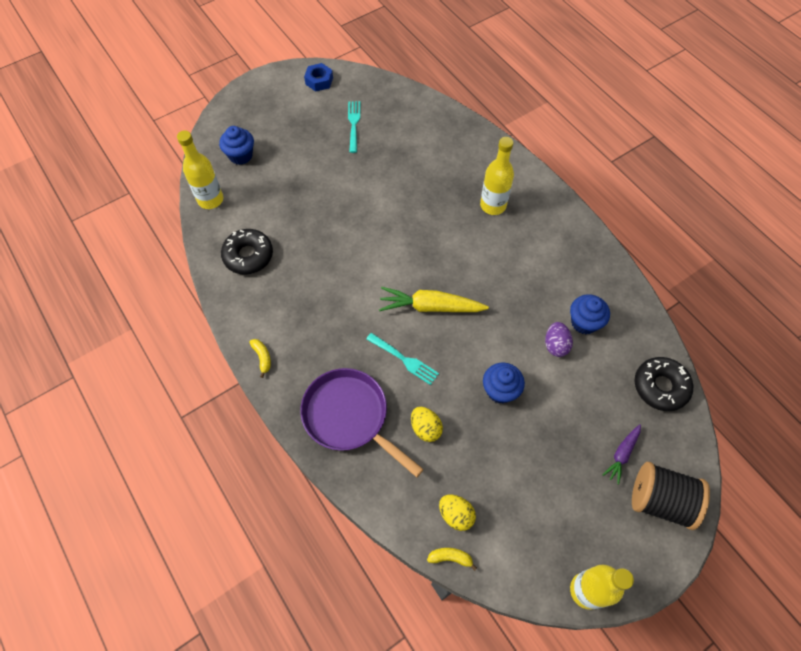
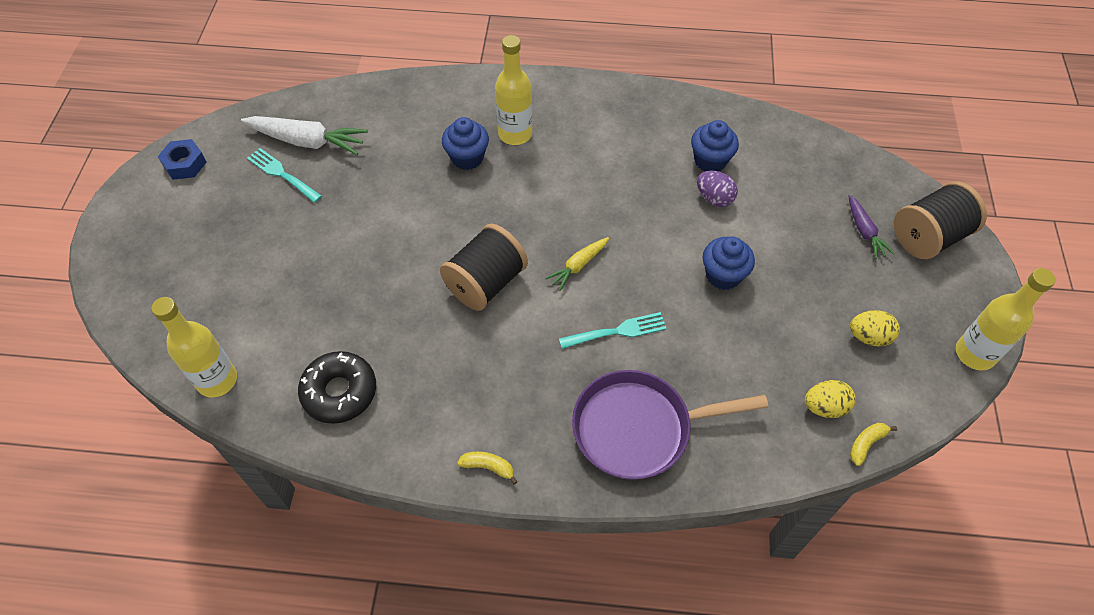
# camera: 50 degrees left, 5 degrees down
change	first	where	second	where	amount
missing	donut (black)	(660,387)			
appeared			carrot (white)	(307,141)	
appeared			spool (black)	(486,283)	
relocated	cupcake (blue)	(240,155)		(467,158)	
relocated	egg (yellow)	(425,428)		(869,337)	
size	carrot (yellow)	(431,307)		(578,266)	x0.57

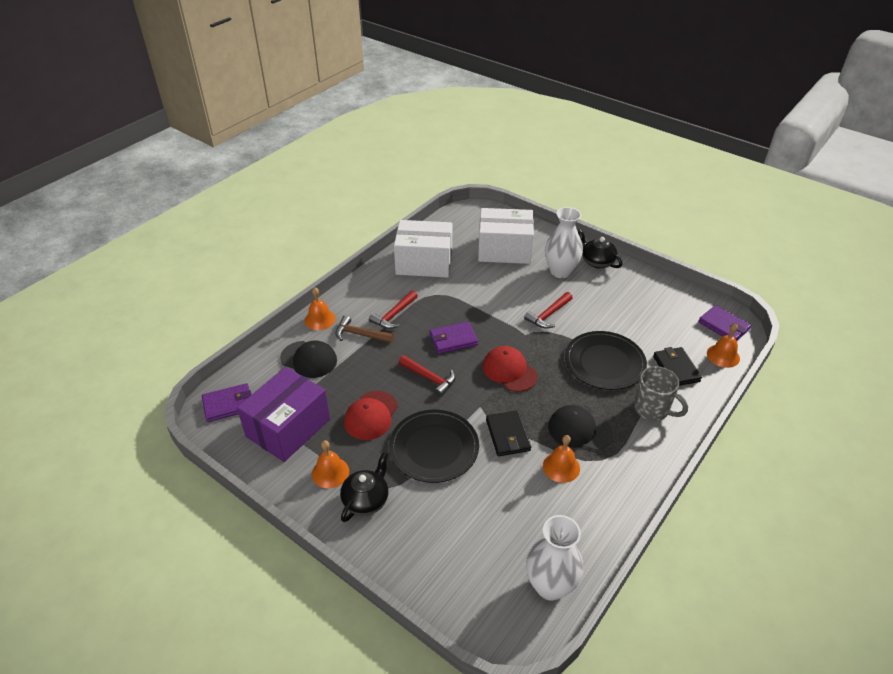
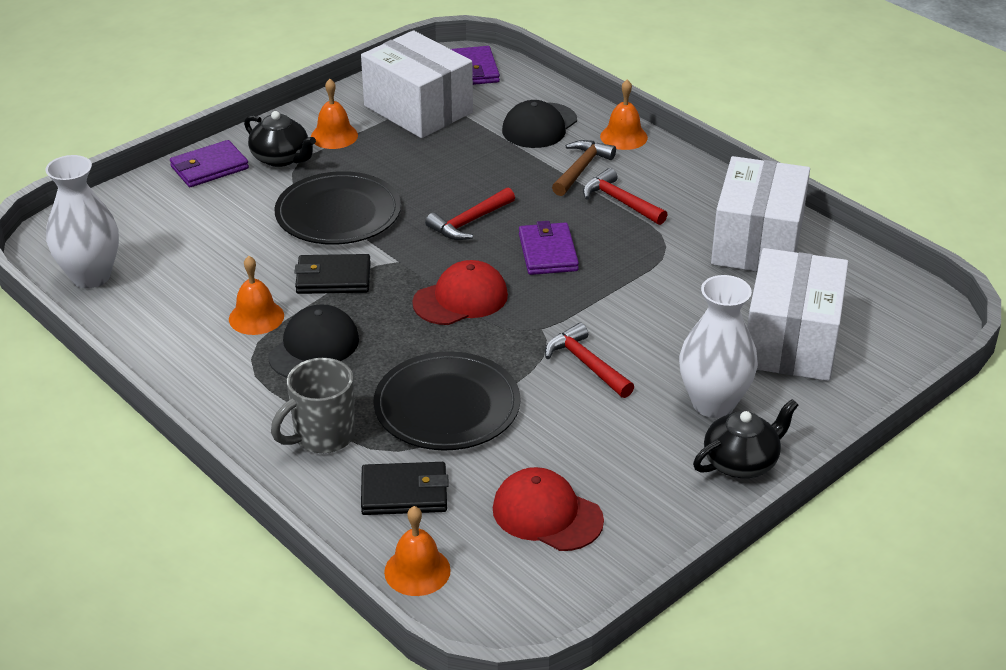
# camera: 100 degrees right, 5 degrees down
change	first	where	second	where	amount
relocated	cap (red)	(371,415)		(547,514)	
relocated	wallet (purple)	(723,326)		(209,167)	
colour	box (purple)	(288,428)	box (white)	(418,109)	

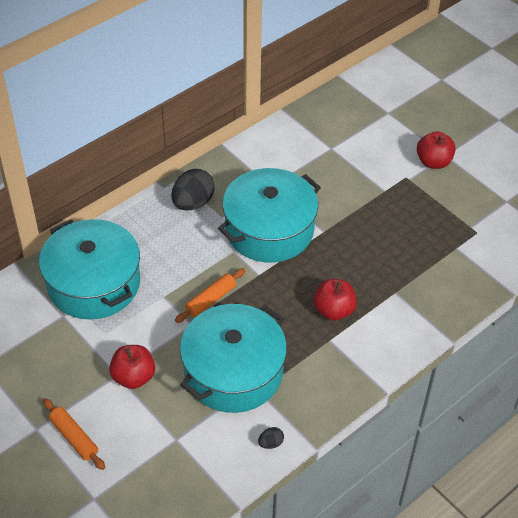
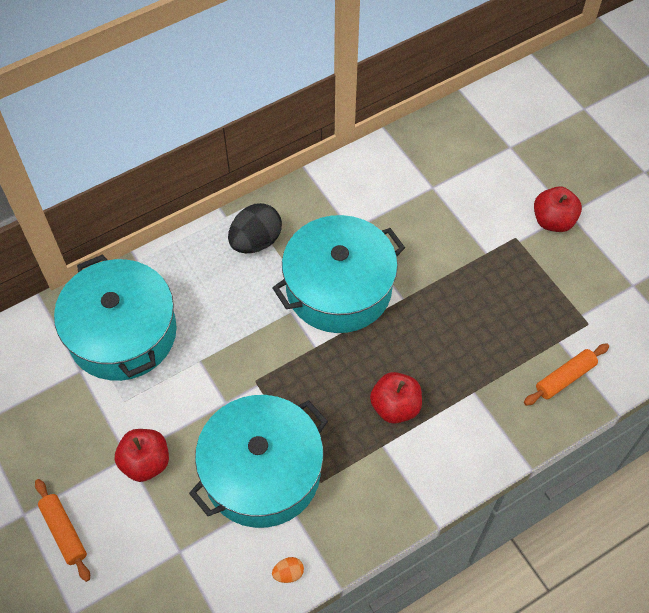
# camera: 10 degrees right, 10 degrees up
change	first	where	second	where	amount
relocated	rolling pin (orange)	(211,300)		(565,378)	
colour	egg (black)	(270,443)	egg (orange)	(288,573)	

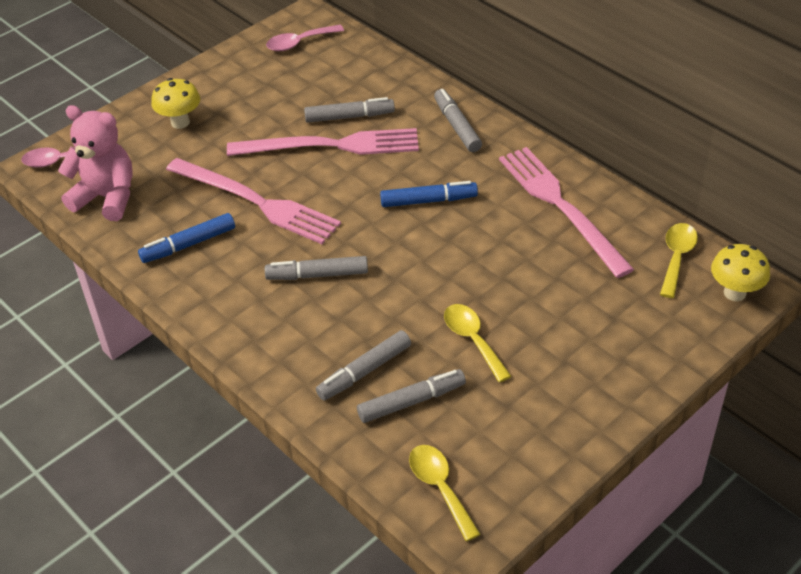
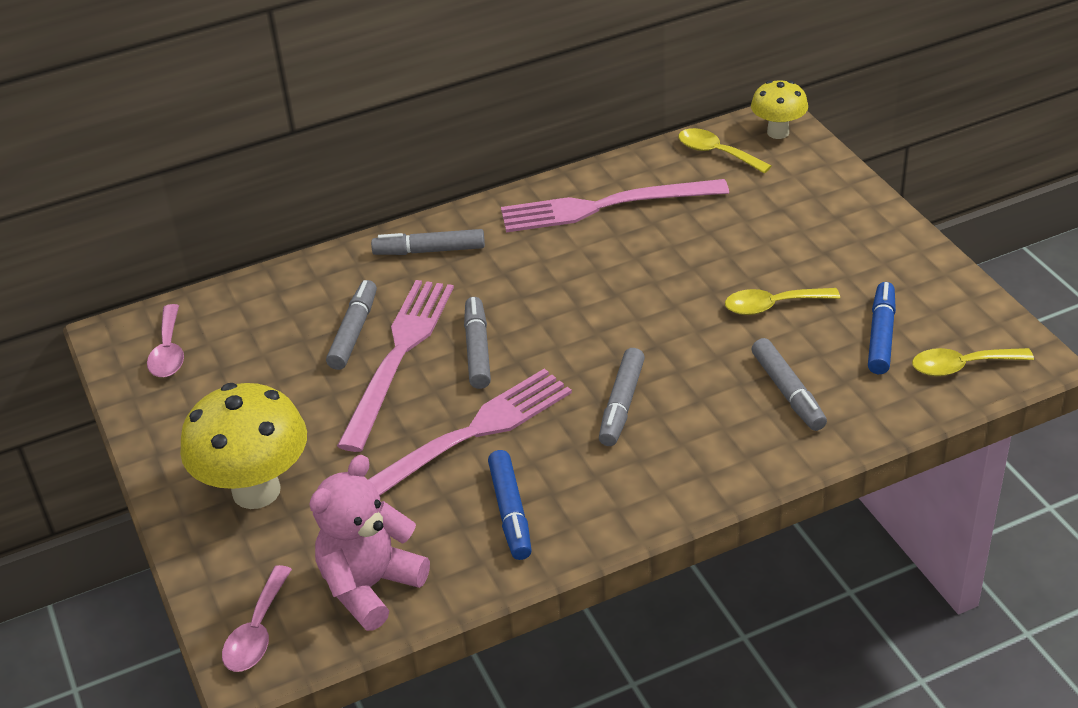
# camera: 70 degrees left, 5 degrees down
change	first	where	second	where	amount
relocated	marker (grey)	(411,402)		(477,350)	
relocated	marker (blue)	(428,201)		(881,335)	
size	mushroom (yellow)	(180,122)		(256,491)	x1.74

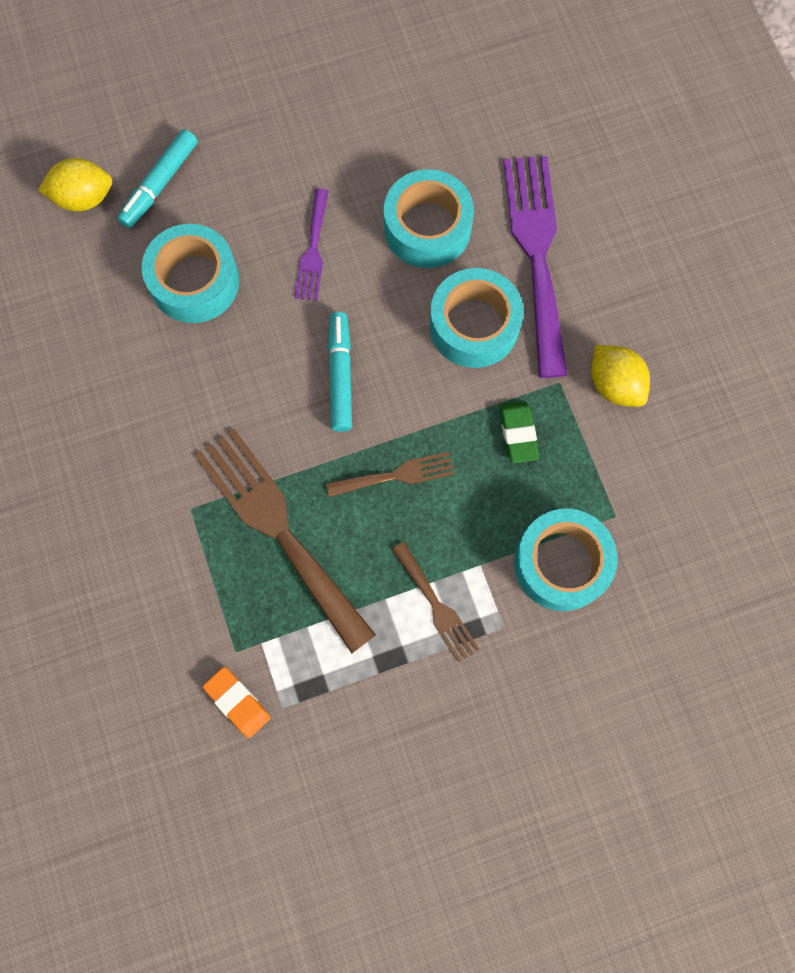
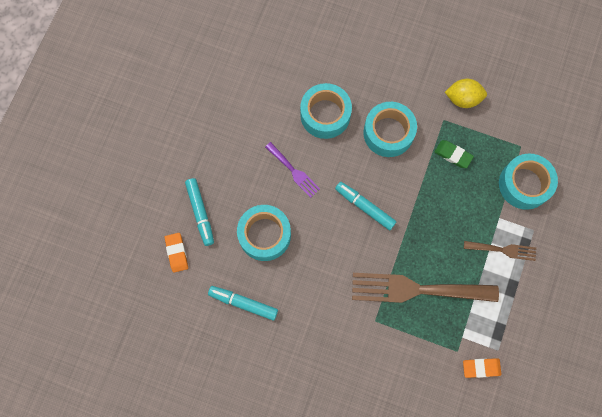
# camera: 50 degrees left, 0 degrees up
change	first	where	second	where	amount
missing	fork (brown)	(396,475)			
missing	fork (purple)	(536,253)			
appeared			marker (turquoise)	(243,303)	
exchanged	lemon (yellow)	(84,198)	eraser (orange)	(177,253)	

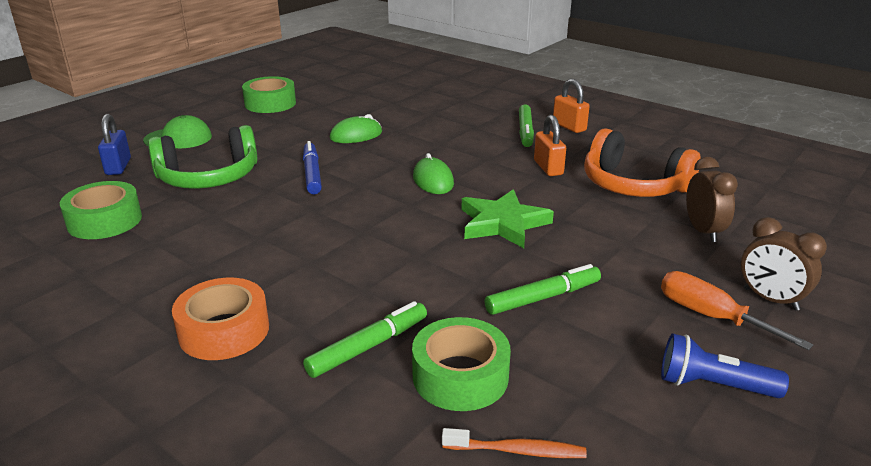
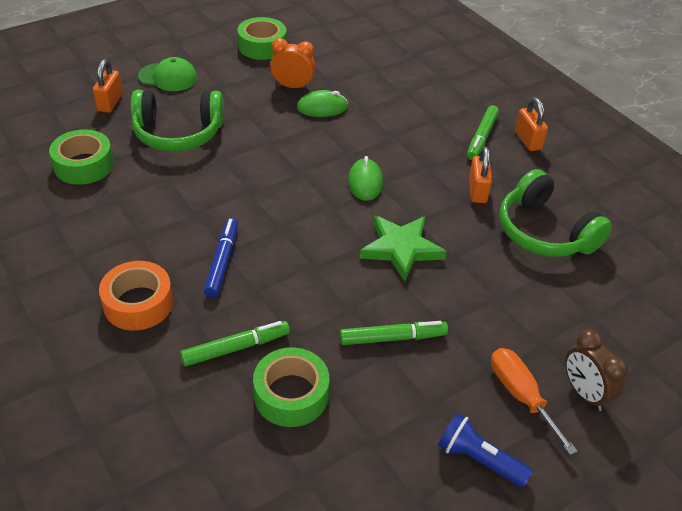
# camera: 15 degrees right, 15 degrees up
change	first	where	second	where	amount
missing	toothbrush (orange)	(517,451)			
missing	clock (brown)	(703,231)			
appeared			clock (orange)	(292,86)	
relocated	marker (blue)	(312,174)		(222,262)	
colour	padlock (blue)	(118,167)	padlock (orange)	(110,103)	
colour	headphones (orange)	(633,185)	headphones (green)	(544,232)	

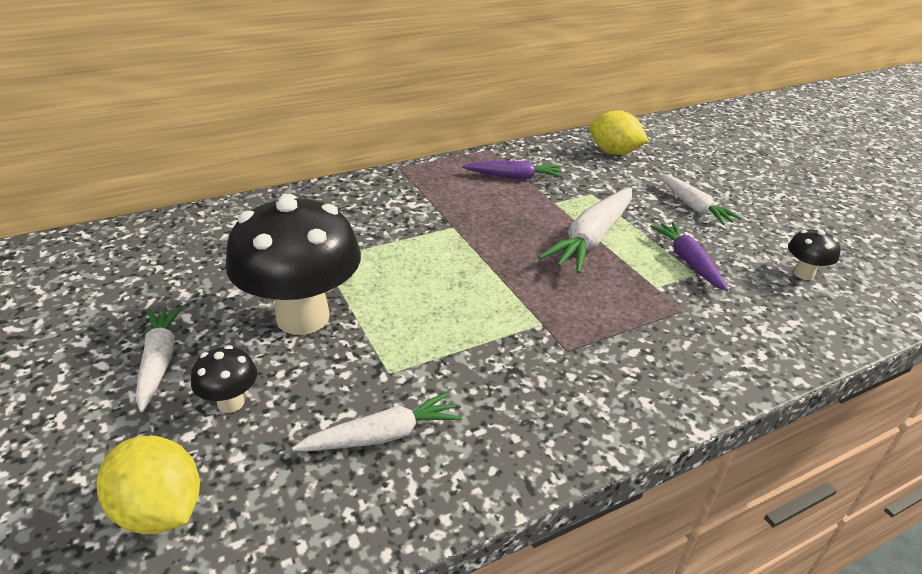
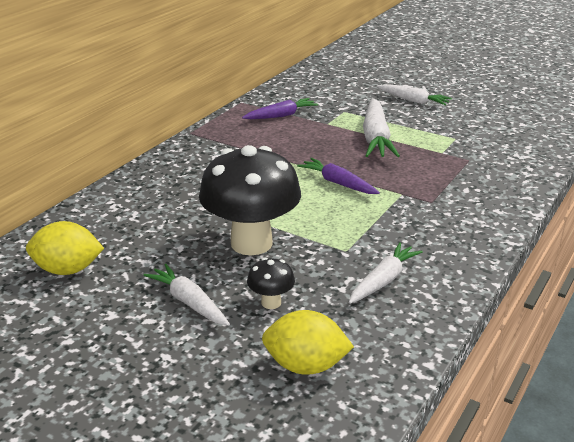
# camera: 30 degrees left, 5 degrees down
change	first	where	second	where	amount
missing	mushroom (black)	(803,274)			
relocated	lemon (yellow)	(613,152)		(68,270)	
relocated	carrot (purple)	(688,261)		(338,183)	

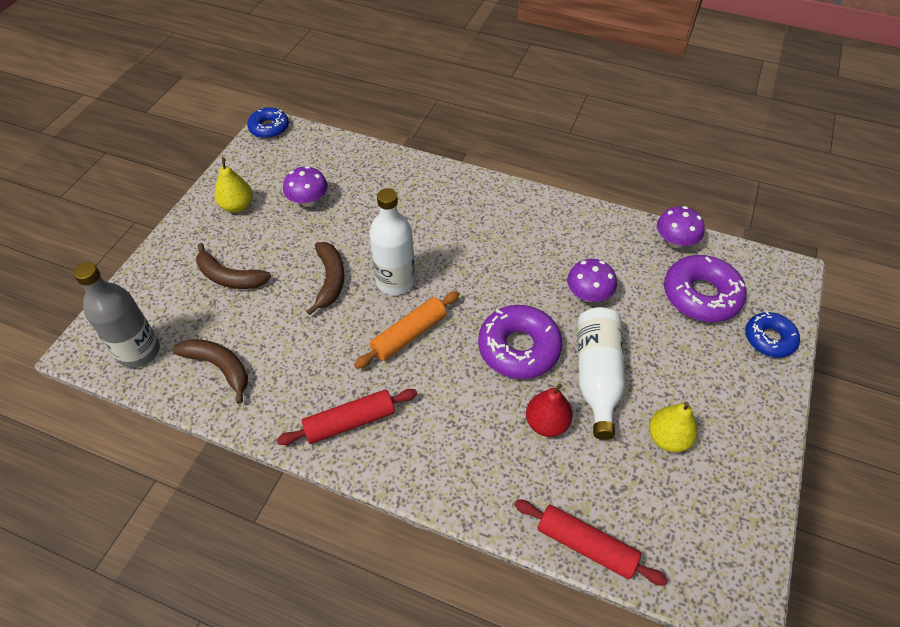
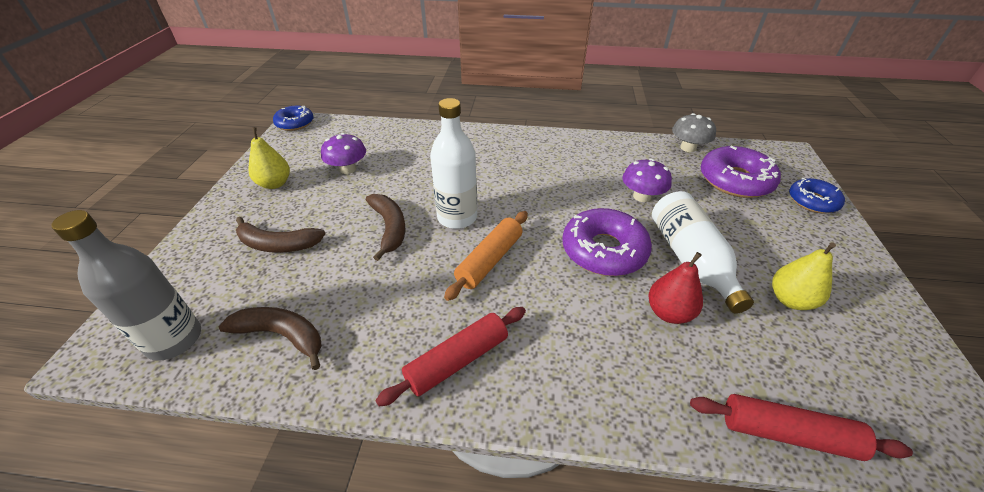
# camera: 15 degrees left, 10 degrees down
change	first	where	second	where	amount
colour	mushroom (purple)	(675,241)	mushroom (grey)	(688,148)	

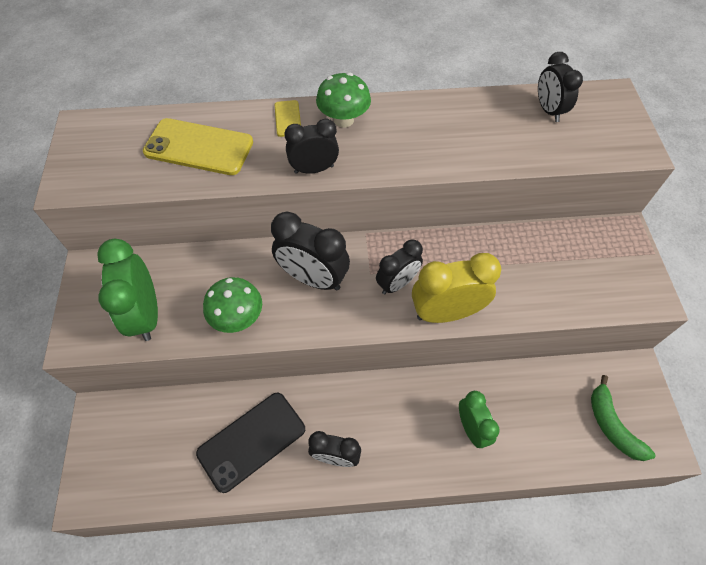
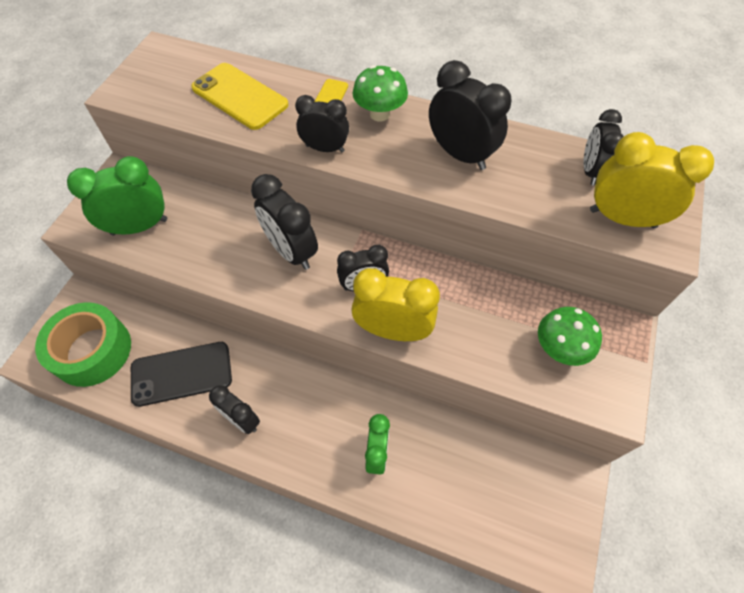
# camera: 25 degrees right, 0 degrees up
change	first	where	second	where	amount
missing	banana (green)	(612,425)			
appeared			tape (green)	(92,350)	
appeared			clock (black)	(460,155)	
appeared			clock (yellow)	(622,218)	
relocated	mushroom (green)	(238,318)		(559,349)	
spun	clock (green)	(146,314)		(139,227)	60 degrees clockwise

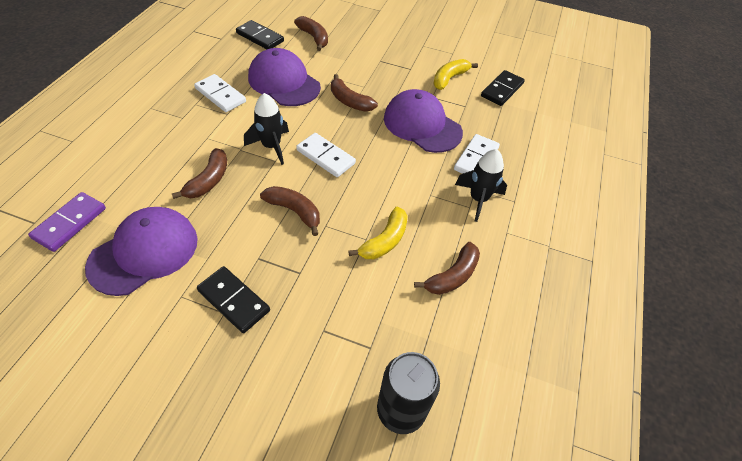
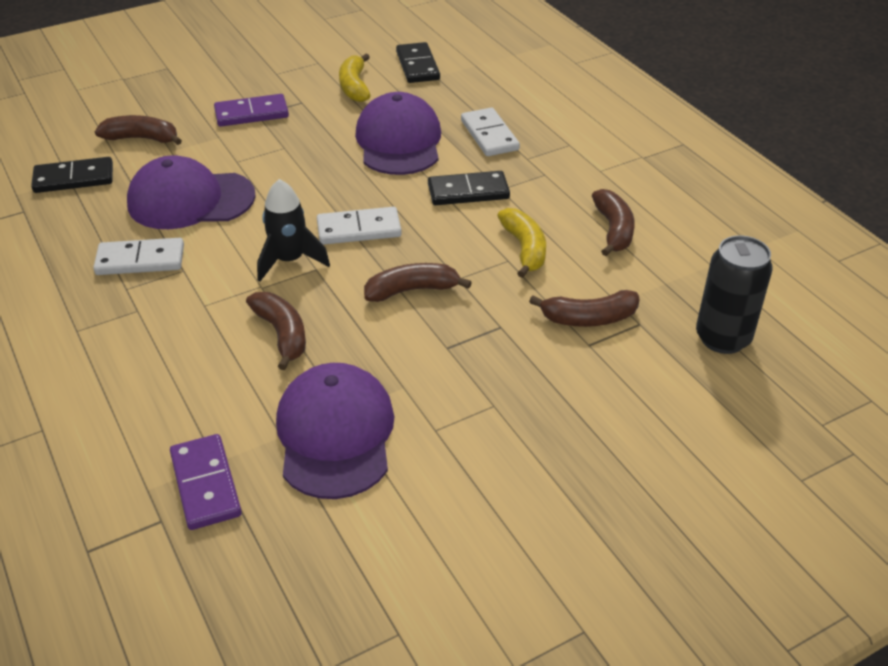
# camera: 45 degrees left, 10 degrees down
change	first	where	second	where	amount
missing	rocket (black)	(478,199)			
appeared			domino (purple)	(251,113)	
relocated	domino (black)	(233,301)		(468,192)	
relocated	banana (brown)	(349,101)		(589,318)	
spun	cap (purple)	(422,125)		(399,141)	90 degrees clockwise

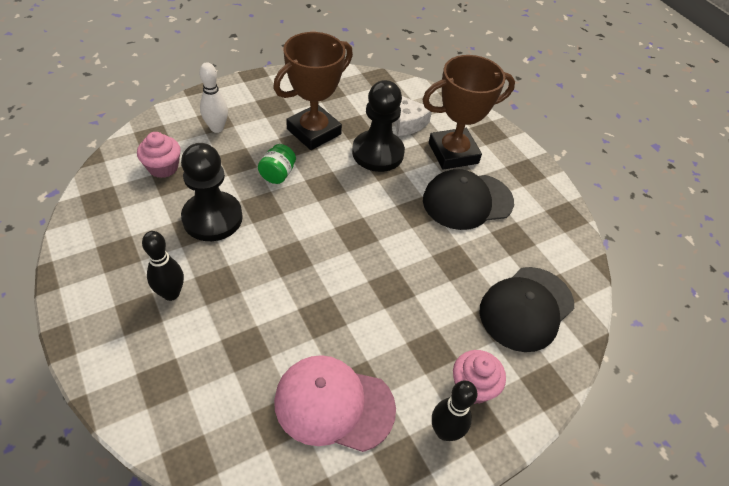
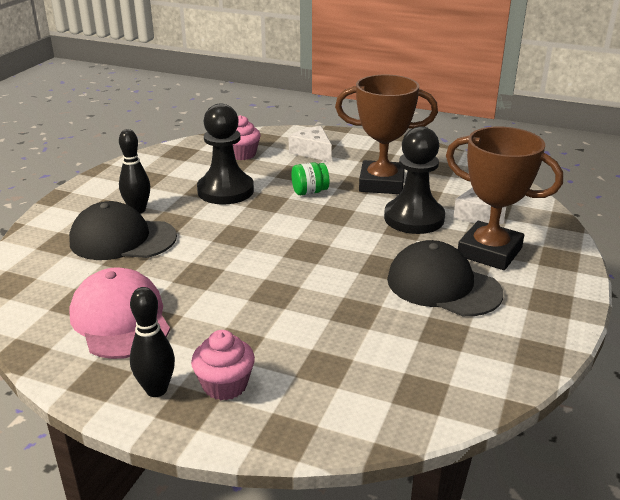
# camera: 55 degrees right, 20 degrees down
change	first	where	second	where	amount
relocated	cap (black)	(526,308)		(122,239)	
exchanged	bowling pin (white)	(217,128)	cheese (white)	(312,151)	

